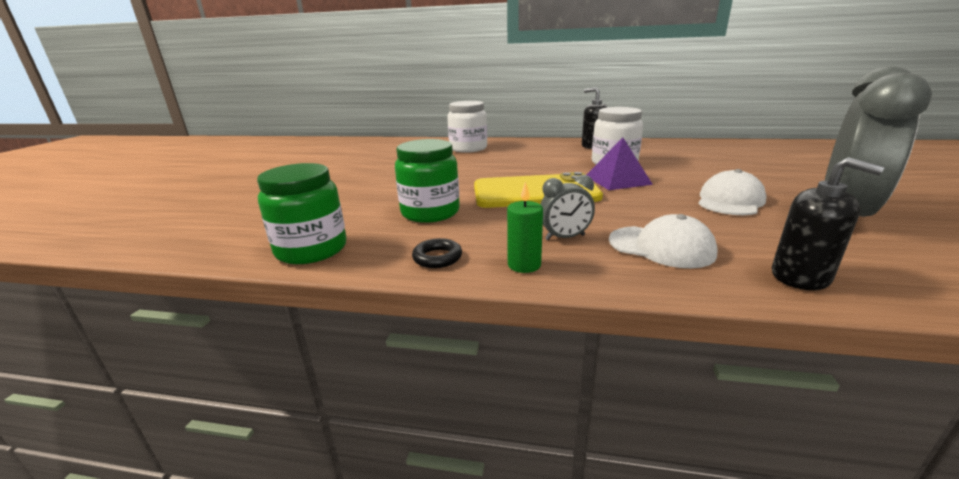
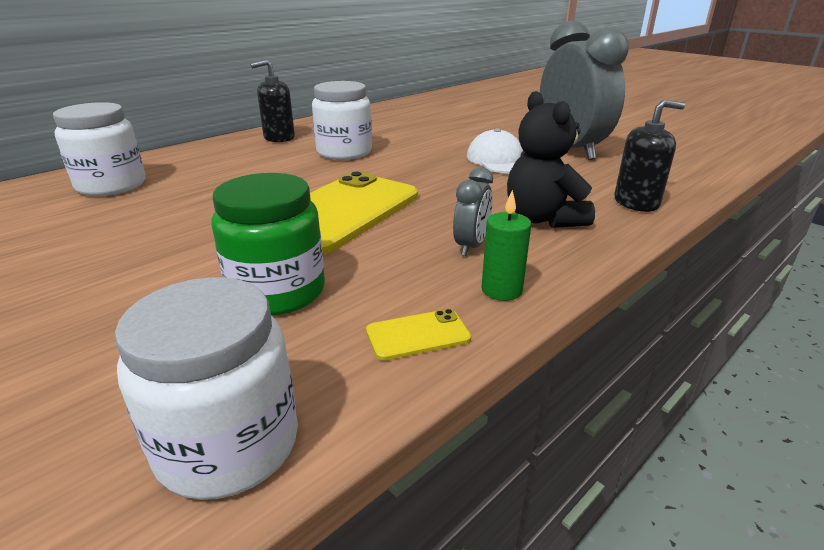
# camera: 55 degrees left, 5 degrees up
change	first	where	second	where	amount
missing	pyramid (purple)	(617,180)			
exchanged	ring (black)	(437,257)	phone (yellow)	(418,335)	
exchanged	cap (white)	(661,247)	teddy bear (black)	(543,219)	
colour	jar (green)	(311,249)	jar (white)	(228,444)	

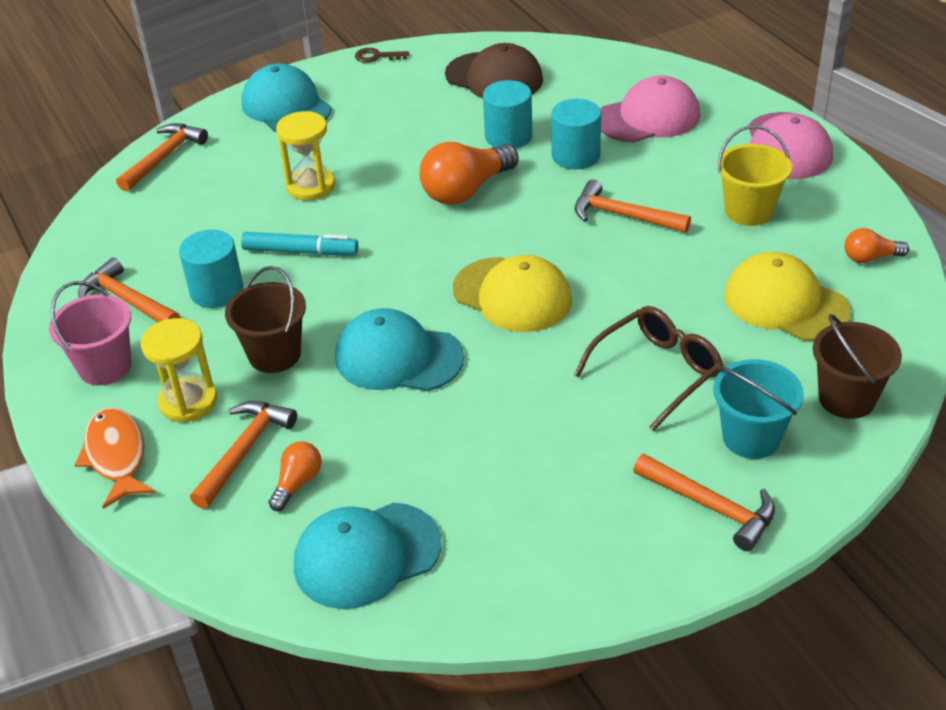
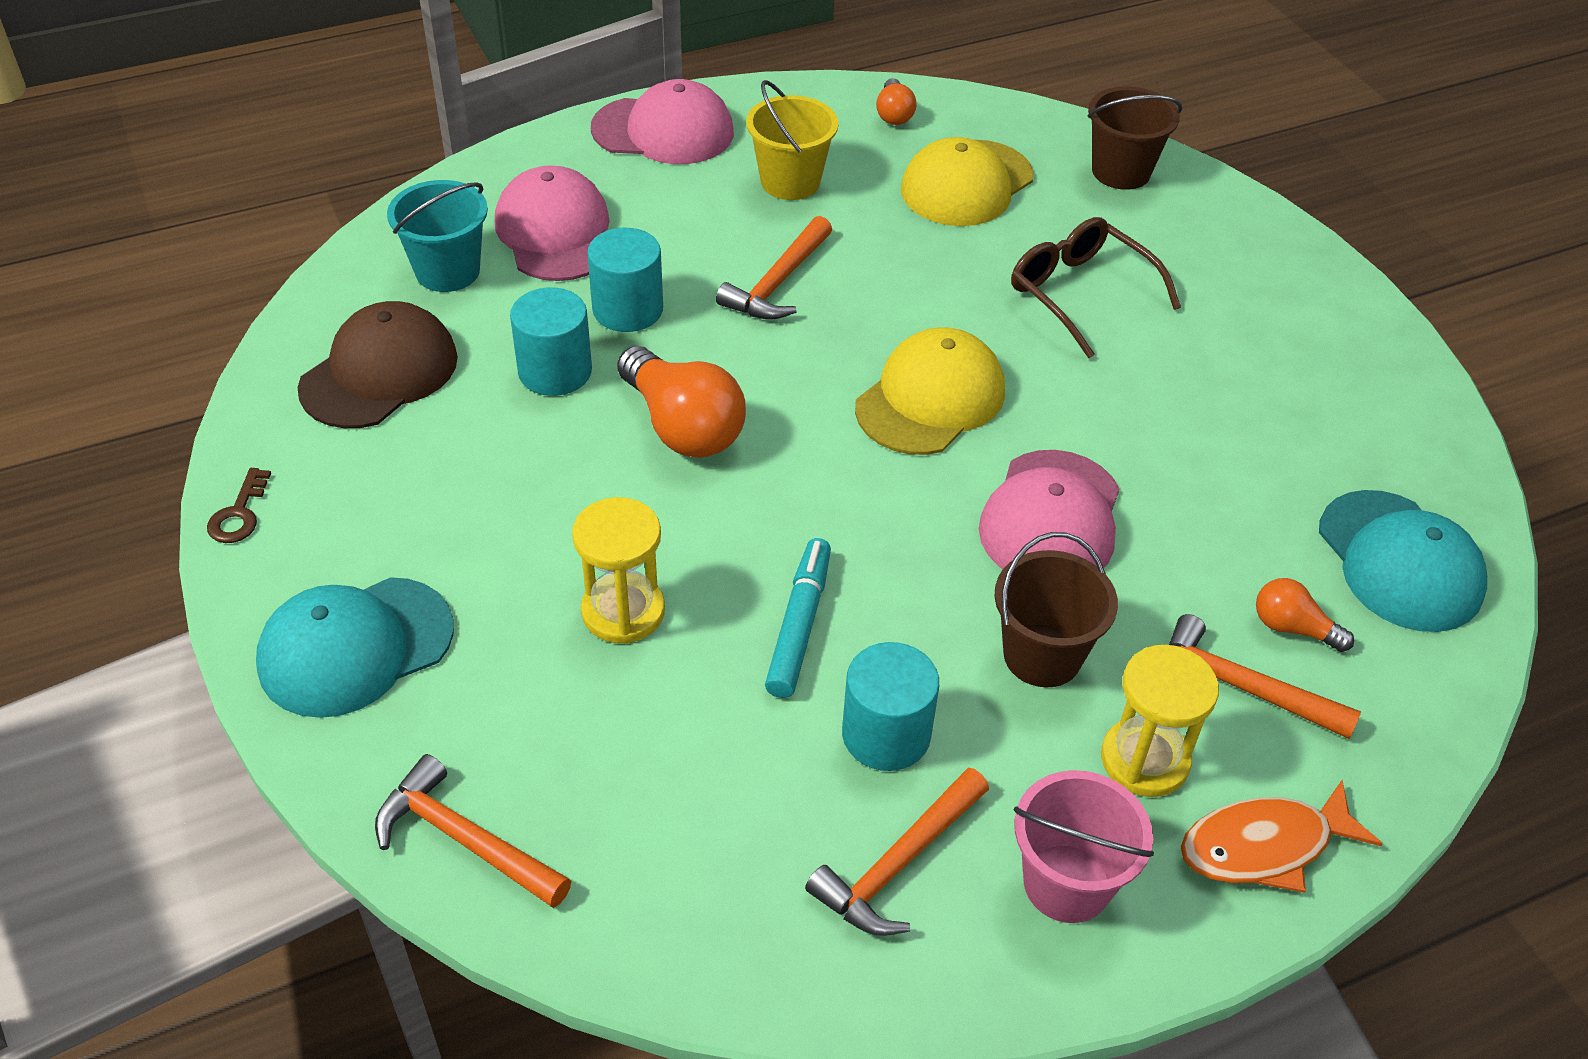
# camera: 90 degrees left, 5 degrees up
change	first	where	second	where	amount
missing	hammer (orange)	(710,506)			
relocated	bucket (turquoise)	(751,437)		(447,271)	
colour	cap (turquoise)	(398,357)	cap (pink)	(1051,518)	

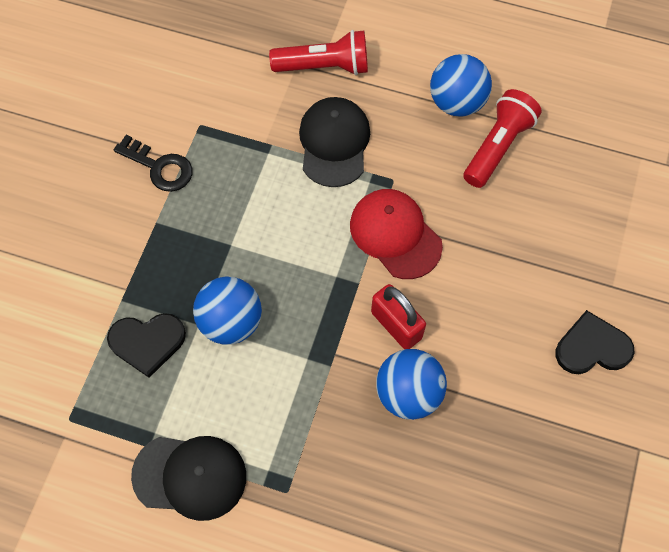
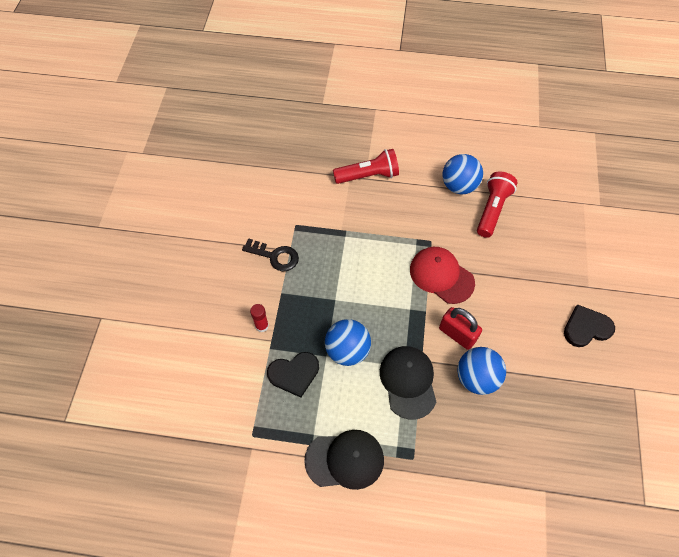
# camera: 10 degrees left, 5 degrees down
change	first	where	second	where	amount
appeared			glue stick (red)	(262,326)	
relocated	cap (black)	(334,143)		(408,382)	

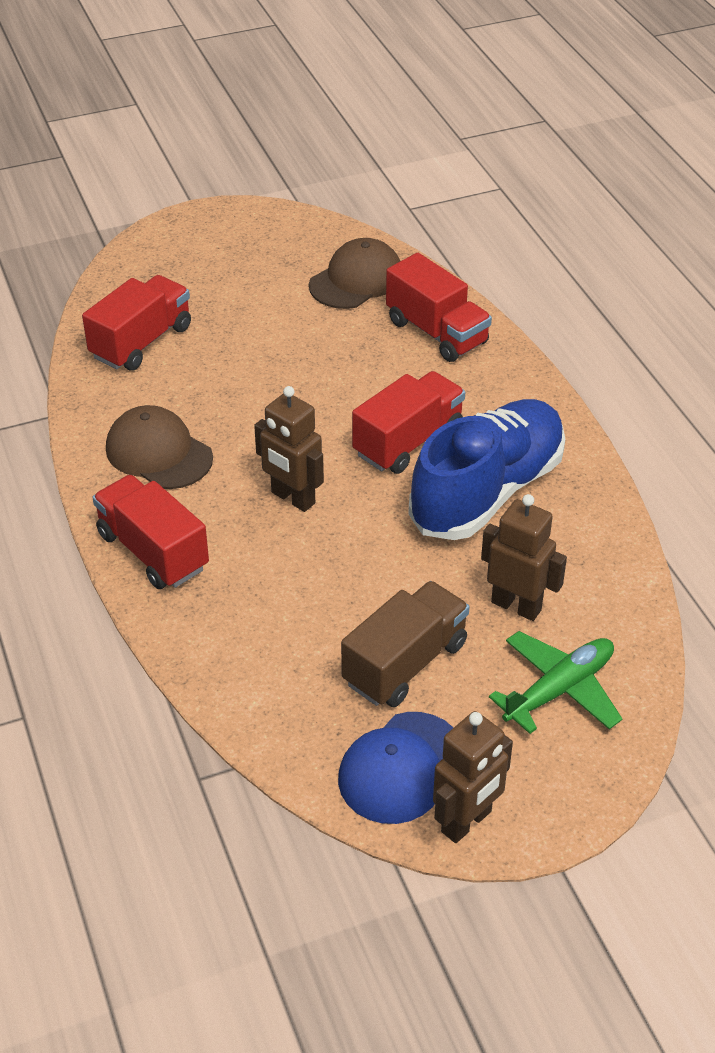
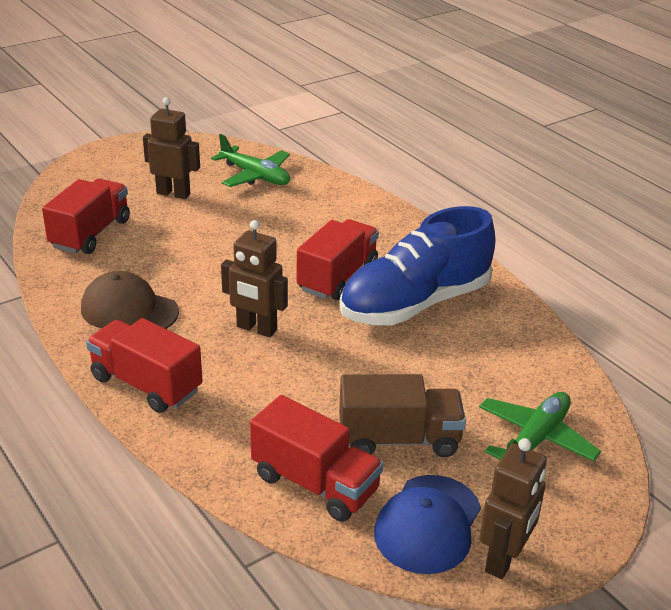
# camera: 15 degrees left, 10 degrees down
change	first	where	second	where	amount
relocated	truck (red)	(436,332)		(315,483)	
relocated	robot (brown)	(516,606)		(173,193)	
exchanged	cap (brown)	(356,280)	plane (green)	(255,176)	
spun	truck (brown)	(405,663)		(398,439)	60 degrees clockwise
spun	shoe (blue)	(487,491)		(415,304)	150 degrees counterclockwise

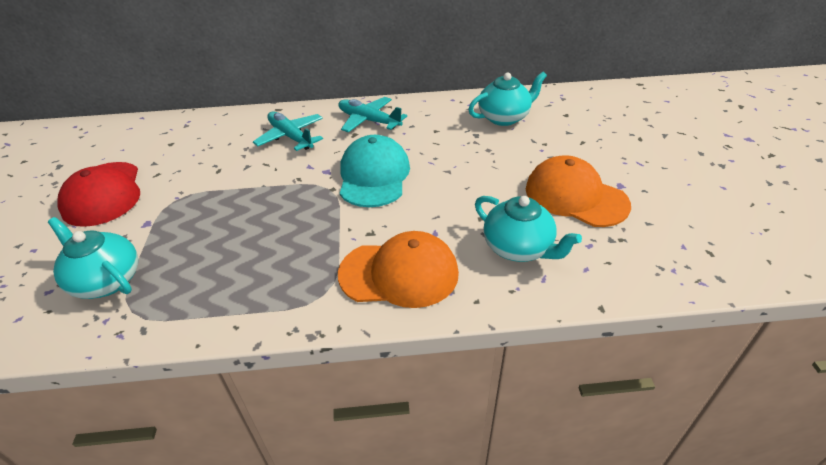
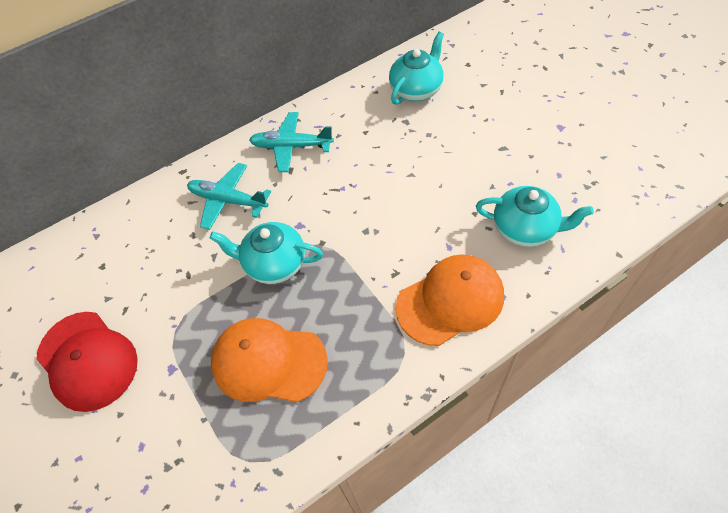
# camera: 25 degrees left, 15 degrees up
change	first	where	second	where	amount
missing	cap (turquoise)	(374,176)			
relocated	teapot (turquoise)	(106,280)		(274,264)	
relocated	cap (orange)	(575,196)		(268,362)	

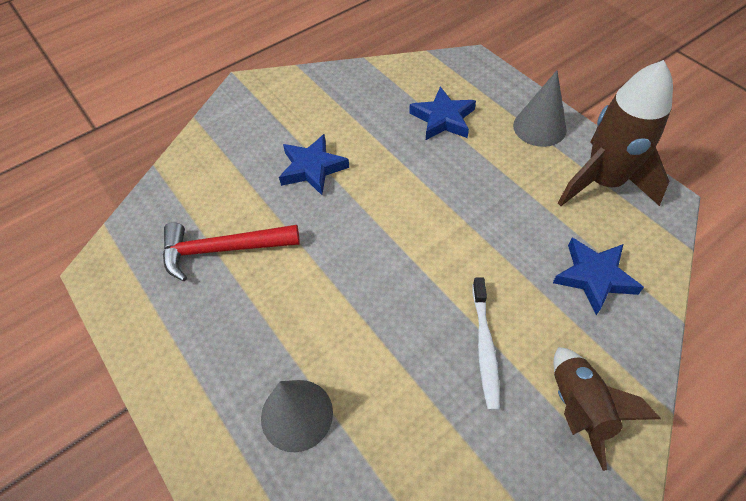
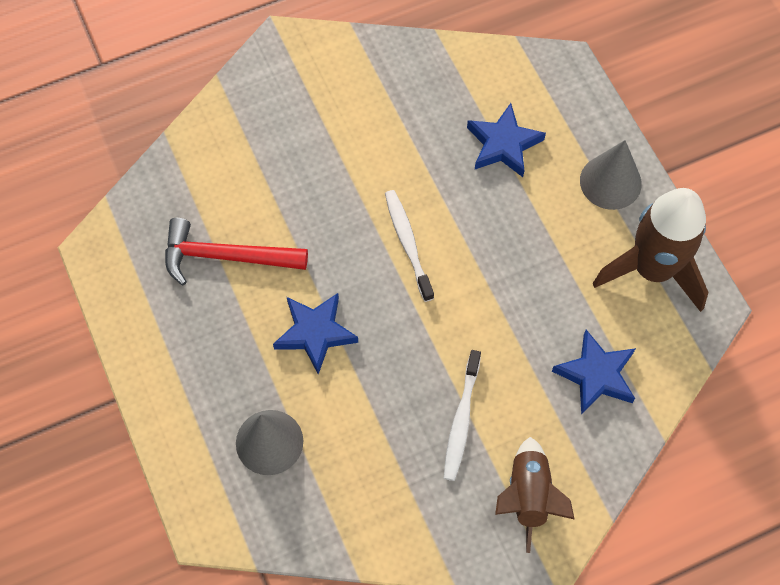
# camera: 10 degrees right, 10 degrees up
change	first	where	second	where	amount
appeared			toothbrush (white)	(407,243)	
relocated	star (blue)	(312,168)		(315,333)	

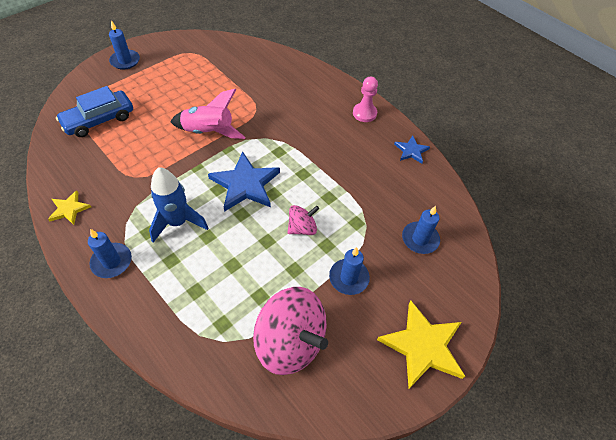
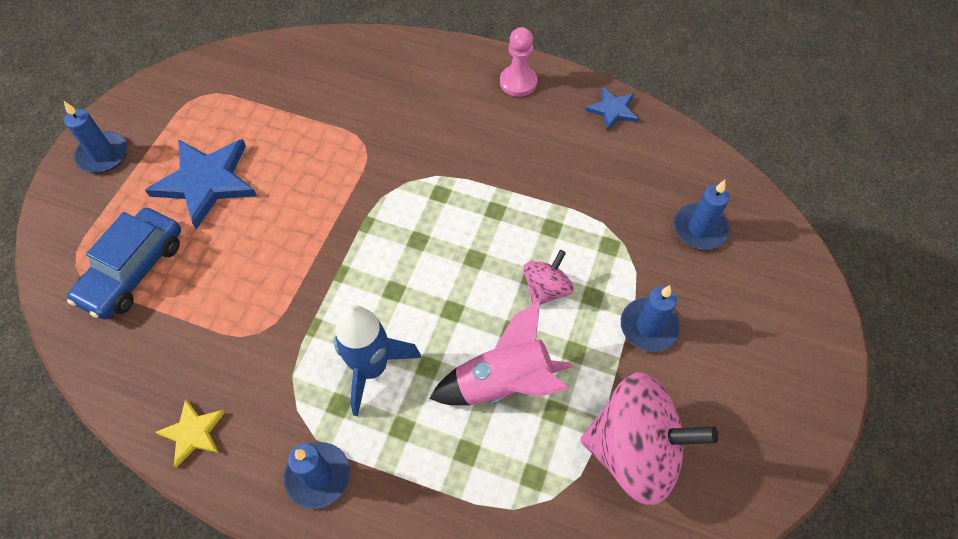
# camera: 25 degrees left, 5 degrees up
change	first	where	second	where	amount
missing	star (yellow)	(423,346)			
relocated	rocket (pink)	(209,132)		(503,382)	
relocated	star (blue)	(245,184)		(206,182)	

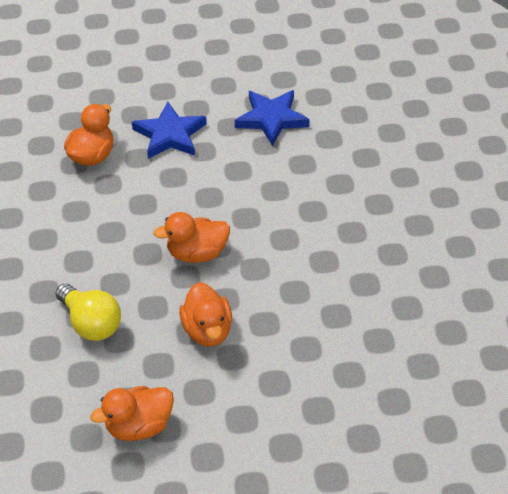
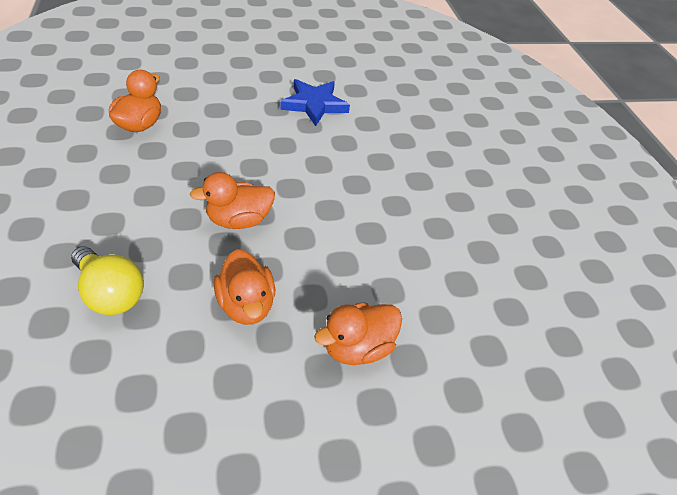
# camera: 10 degrees left, 0 degrees up
change	first	where	second	where	amount
missing	star (blue)	(170,135)			
relocated	duck (orange)	(139,426)		(357,347)	

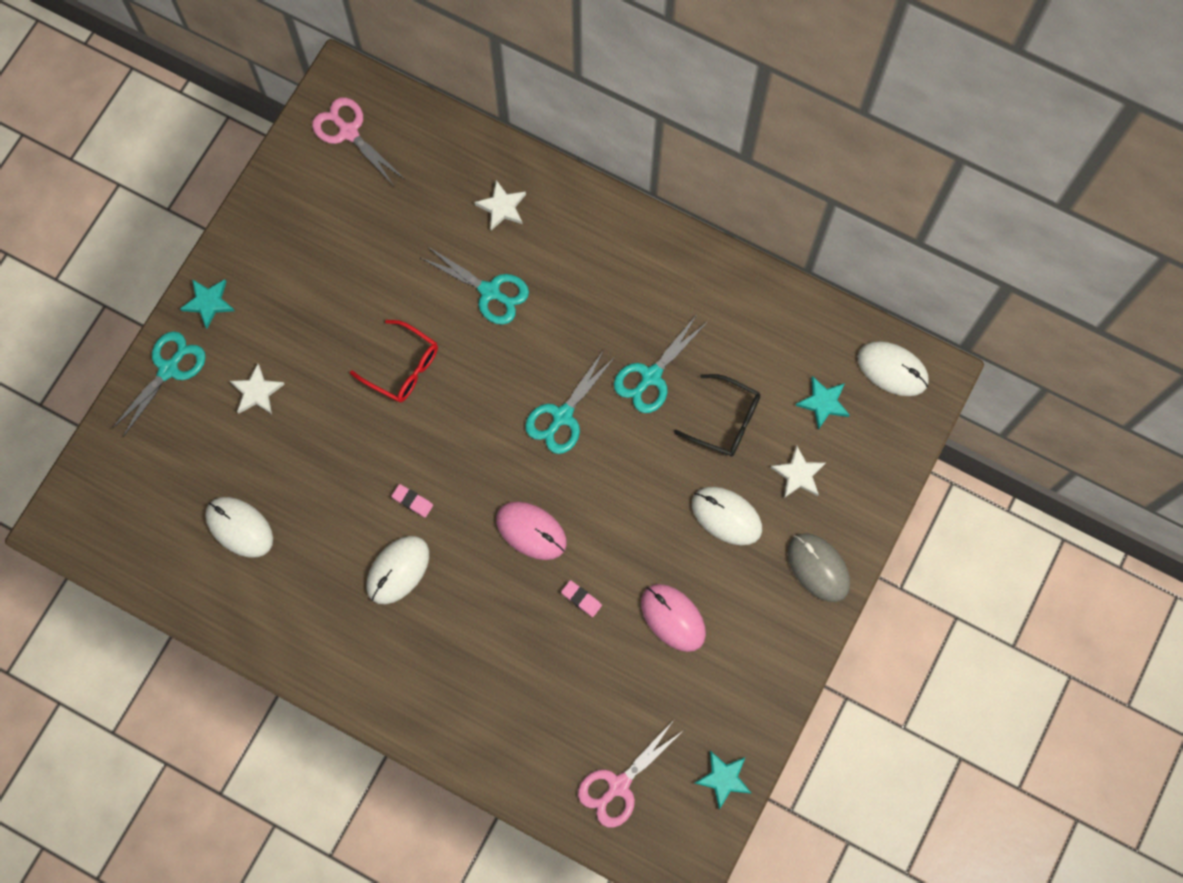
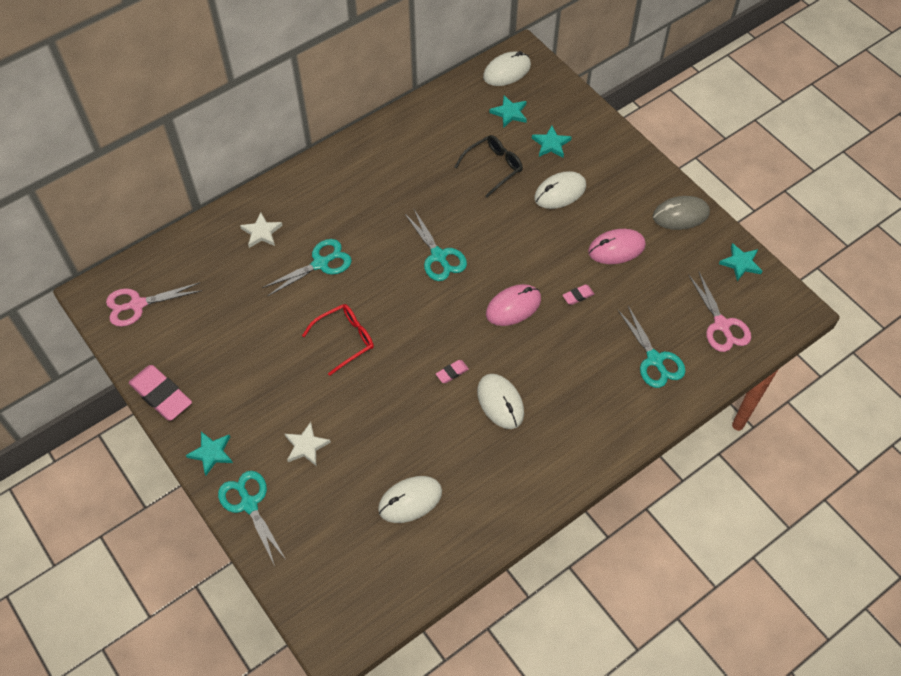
# camera: 65 degrees left, 15 degrees down
change	first	where	second	where	amount
appeared			eraser (pink)	(161,395)	
relocated	scissors (turquoise)	(651,376)		(655,360)	
relocated	mouse (grey)	(818,568)		(680,215)	
colour	star (white)	(798,474)	star (turquoise)	(551,144)	

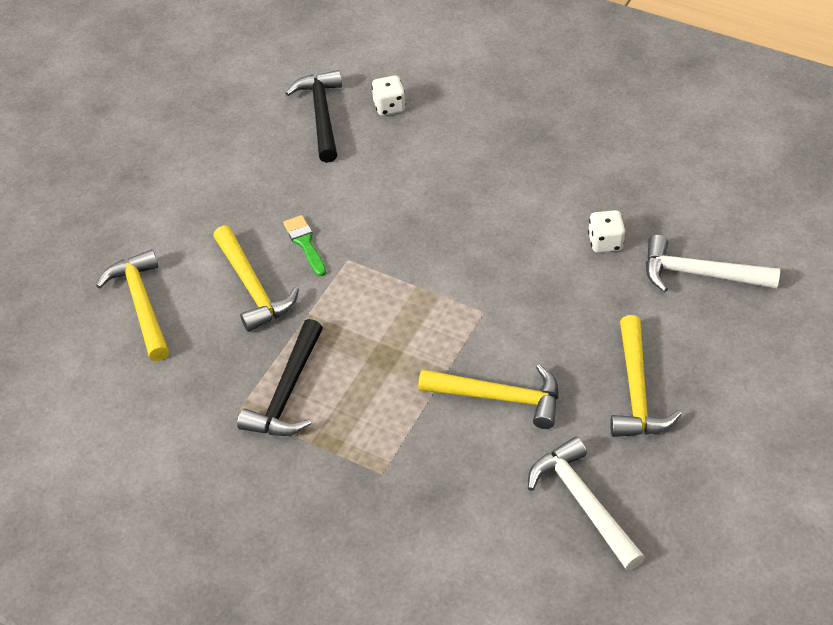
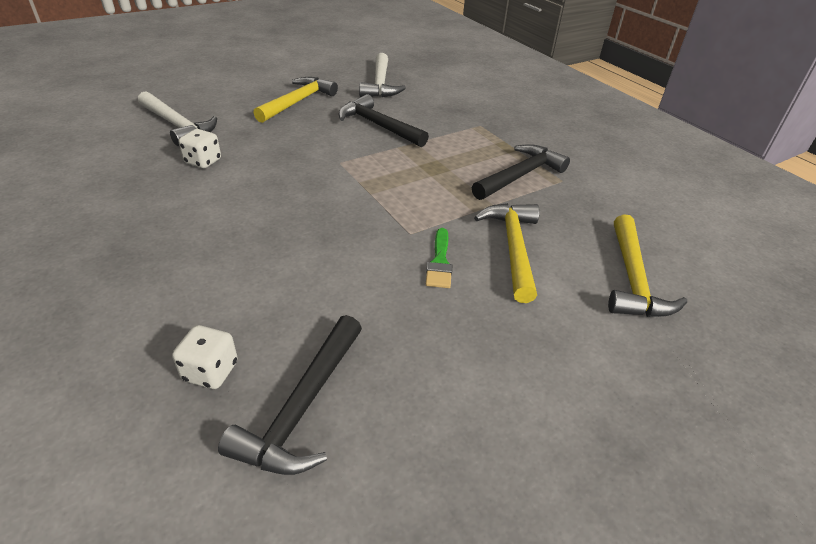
# camera: 155 degrees left, 10 degrees down
change	first	where	second	where	amount
colour	hammer (yellow)	(499,397)	hammer (black)	(378,126)	

